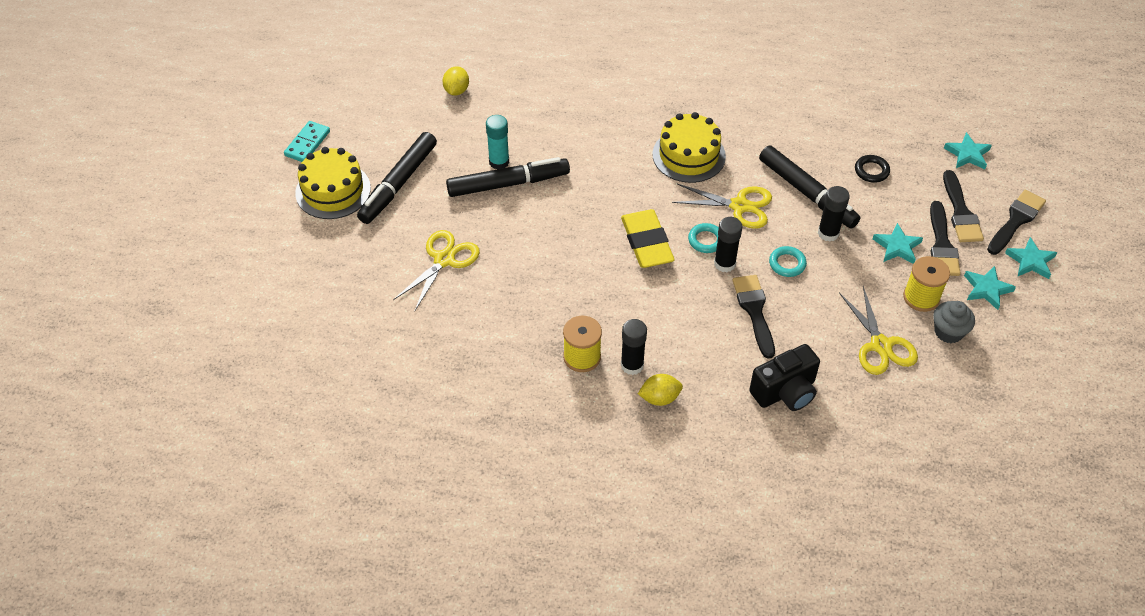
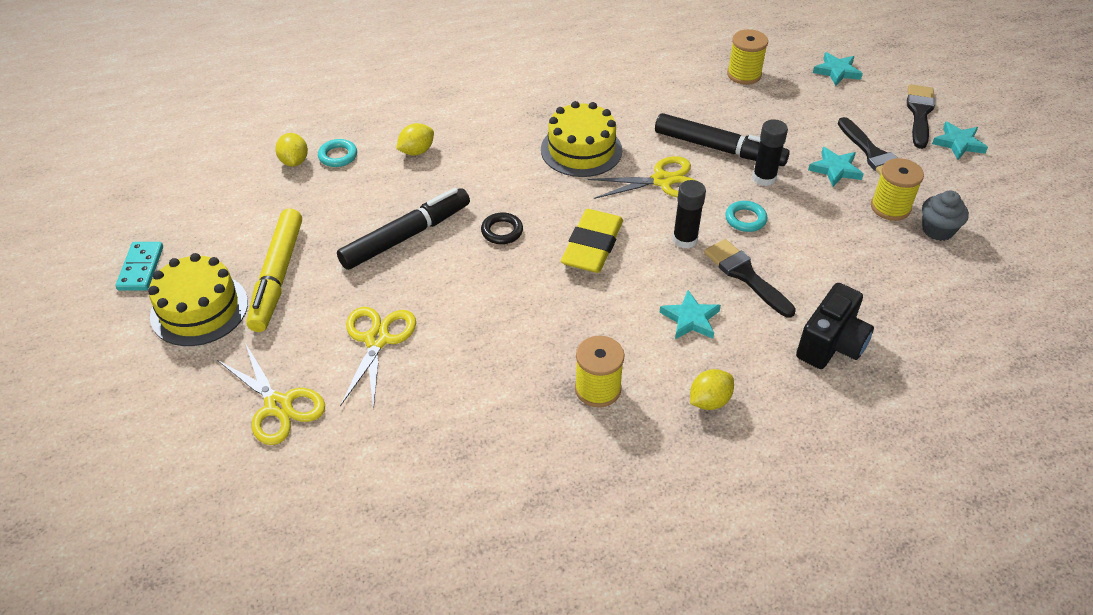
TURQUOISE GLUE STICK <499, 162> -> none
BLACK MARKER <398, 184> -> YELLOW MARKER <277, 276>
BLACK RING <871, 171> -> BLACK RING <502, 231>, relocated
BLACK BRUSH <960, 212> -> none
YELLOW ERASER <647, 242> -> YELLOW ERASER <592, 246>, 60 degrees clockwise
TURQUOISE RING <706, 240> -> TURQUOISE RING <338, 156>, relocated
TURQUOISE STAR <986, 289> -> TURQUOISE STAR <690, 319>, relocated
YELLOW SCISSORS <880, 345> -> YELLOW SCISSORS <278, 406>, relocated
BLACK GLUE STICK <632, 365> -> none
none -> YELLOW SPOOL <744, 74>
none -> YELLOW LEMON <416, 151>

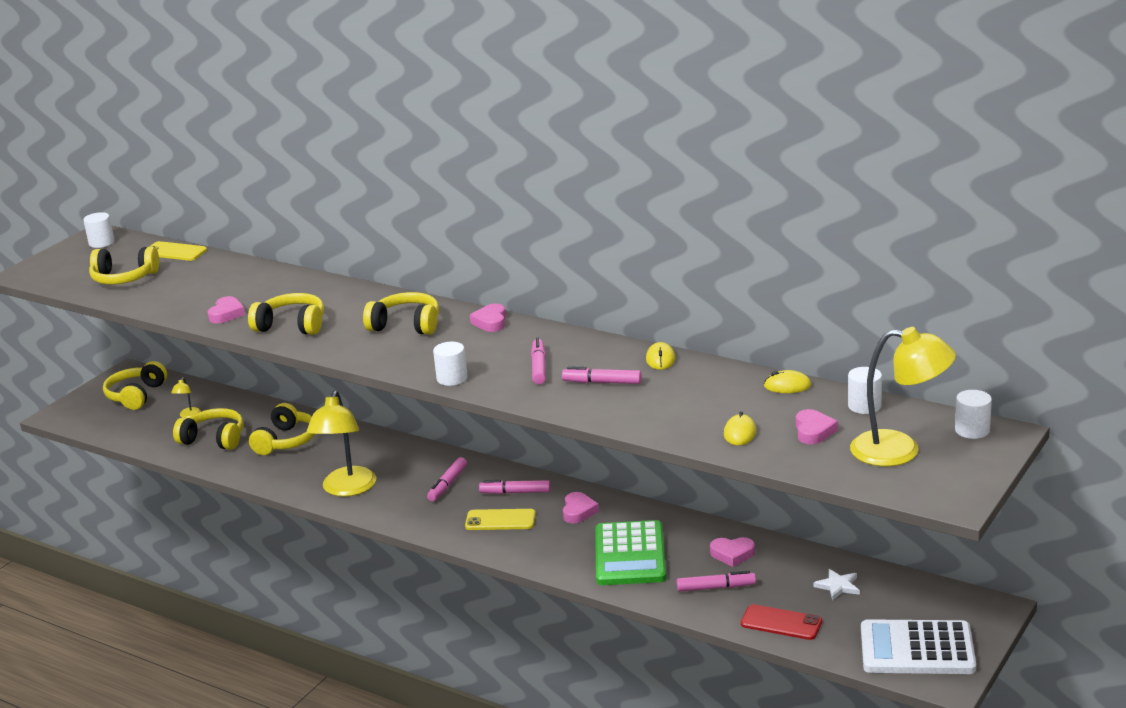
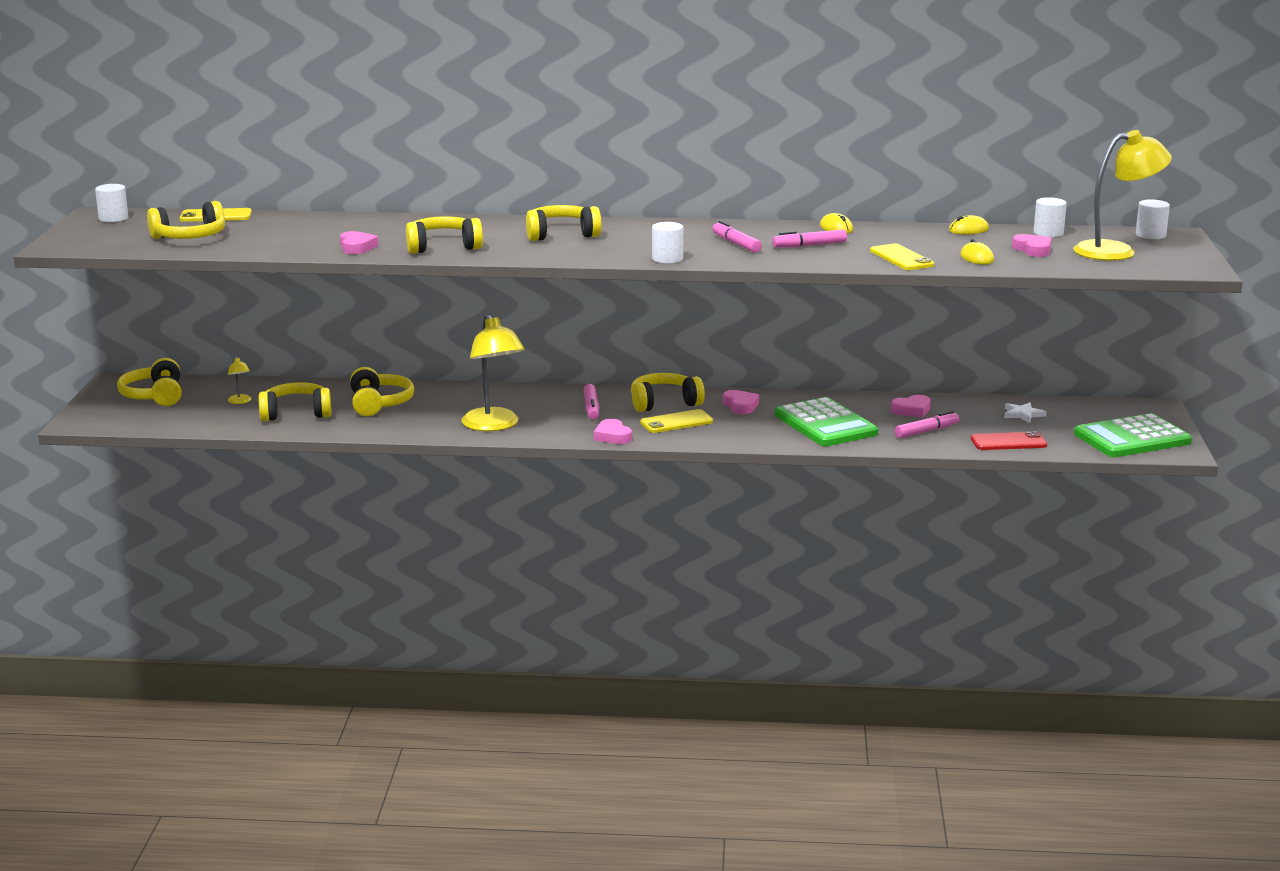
PINK HEART <490, 322> -> PINK HEART <612, 436>, relocated
PINK MARKER <515, 492> -> YELLOW HEADPHONES <664, 403>
WHITE CALCULATOR <917, 649> -> GREEN CALCULATOR <1132, 438>
none -> YELLOW PHONE <901, 258>

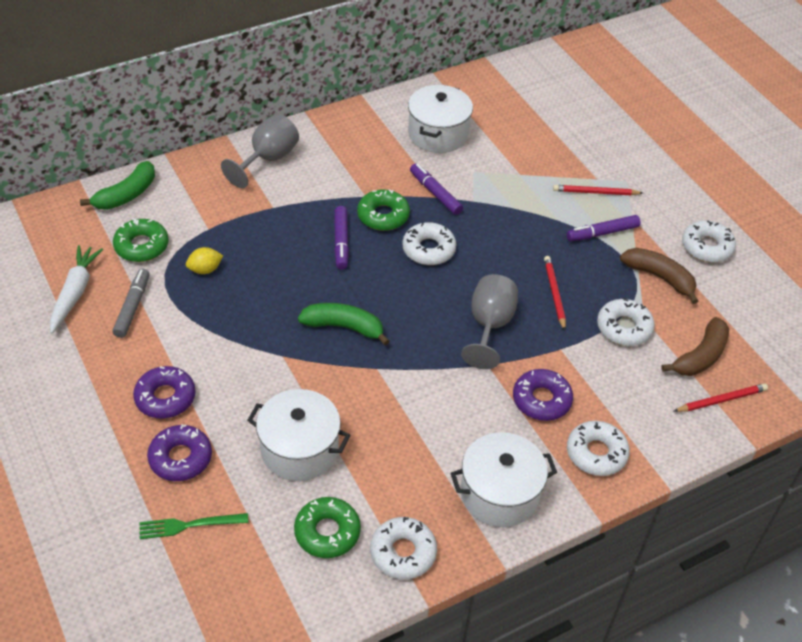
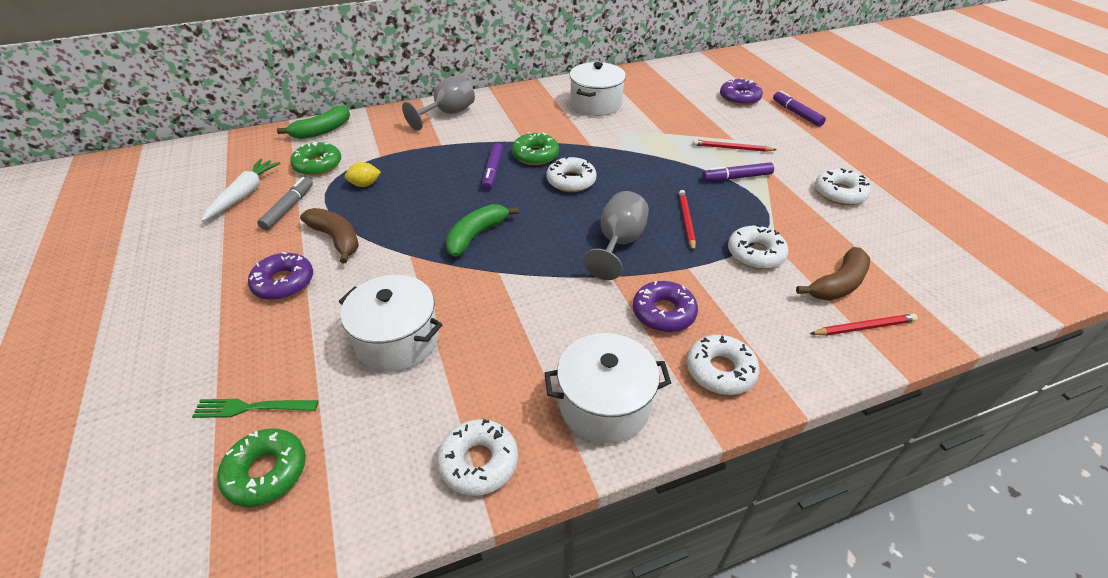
PURPLE MARKER <435, 193> -> PURPLE MARKER <796, 113>, relocated
BROWN BANANA <660, 278> -> BROWN BANANA <336, 239>, relocated
GREEN BANANA <344, 327> -> GREEN BANANA <476, 235>, 75 degrees counterclockwise
PURPLE DONUT <180, 458> -> PURPLE DONUT <739, 98>, relocated
GREEN DONUT <327, 532> -> GREEN DONUT <266, 472>, relocated

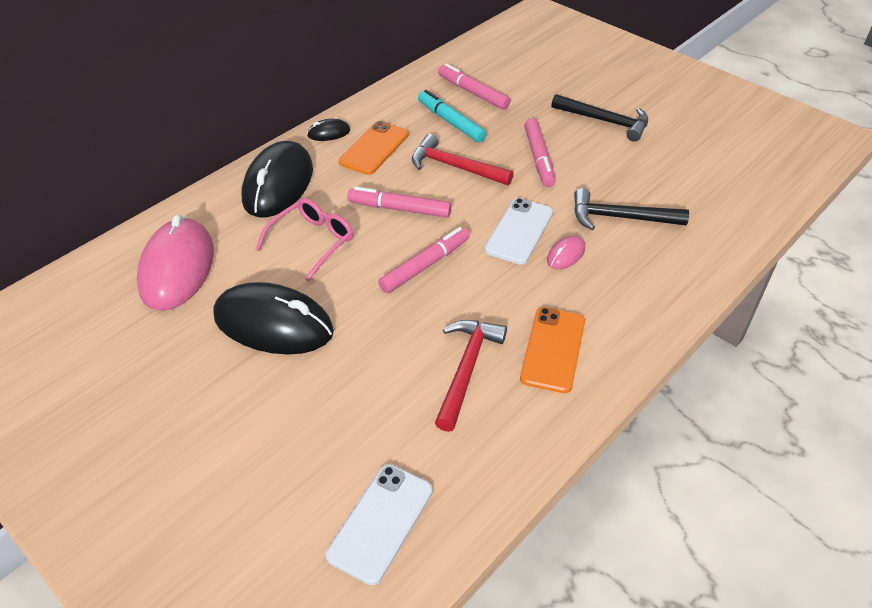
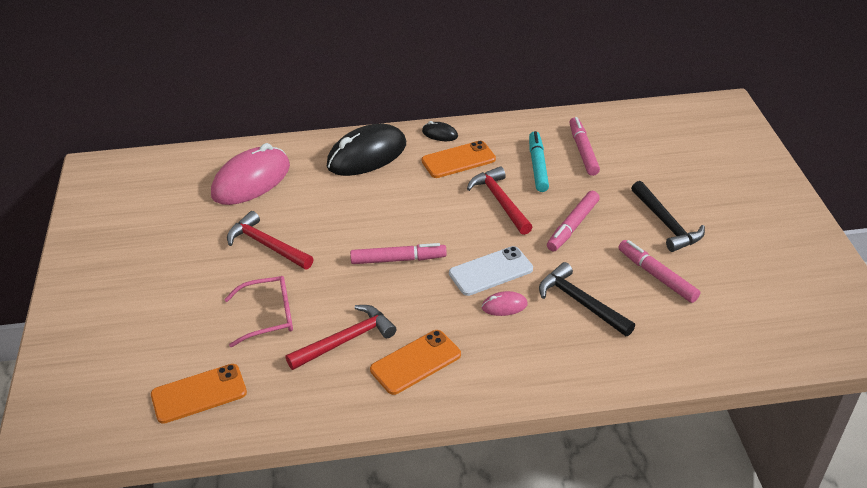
PINK MARKER <399, 209> -> PINK MARKER <657, 276>, relocated
PINK GLASSES <313, 241> -> PINK GLASSES <270, 316>, relocated
BLACK MOUSE <273, 324> -> RED HAMMER <267, 245>
WHITE PHONE <381, 522> -> ORANGE PHONE <199, 394>

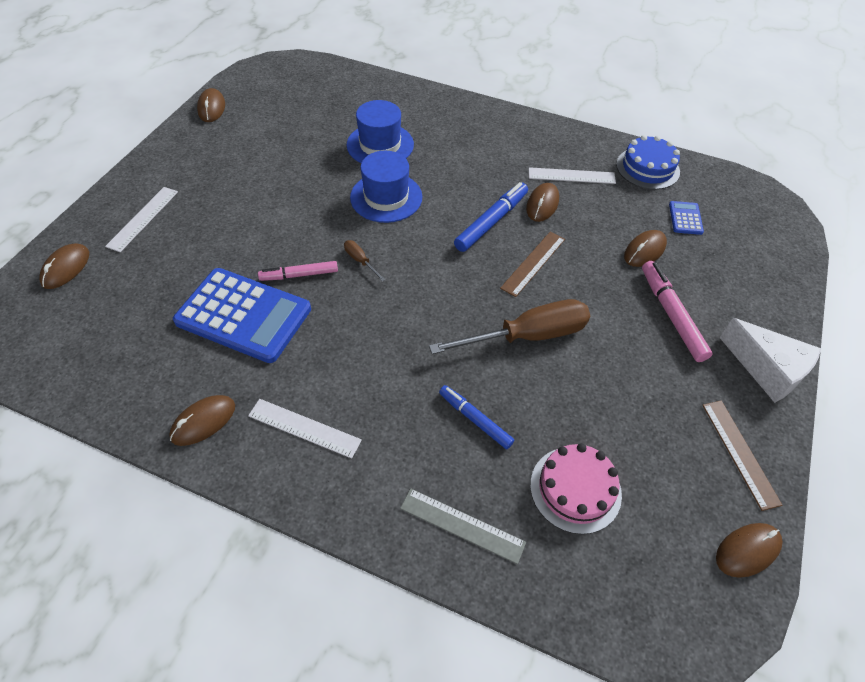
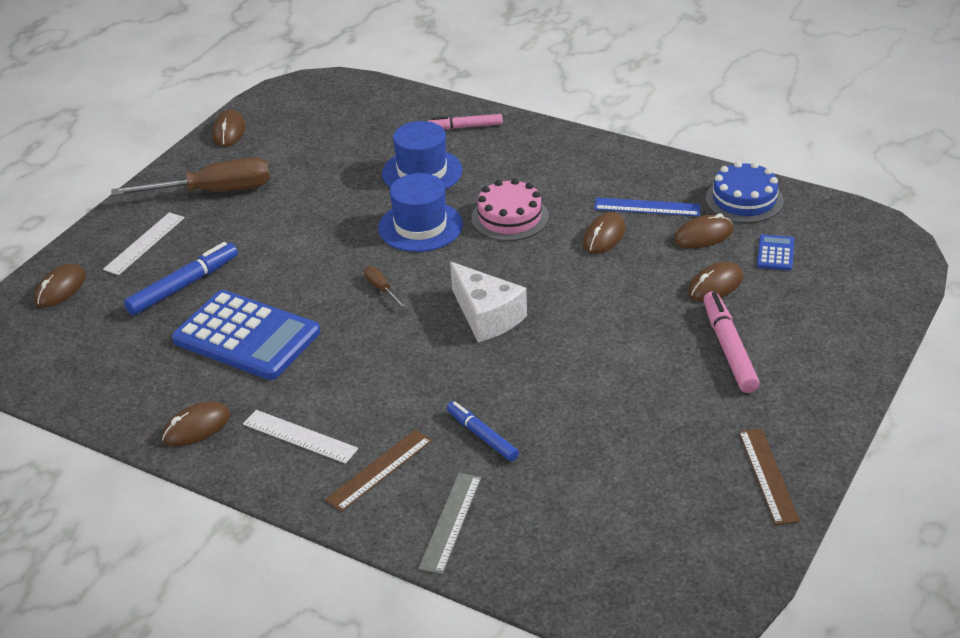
WHITE RULER <571, 176> -> BLUE RULER <647, 207>
BLUE MARKER <491, 222> -> BLUE MARKER <184, 286>, relocated
BROWN RULER <533, 263> -> BROWN RULER <379, 470>, relocated
PINK MARKER <299, 275> -> PINK MARKER <465, 127>, relocated
BROWN SCREWDRIVER <527, 336> -> BROWN SCREWDRIVER <213, 192>, relocated
WHITE CHEESE <767, 369> -> WHITE CHEESE <486, 316>, relocated
PINK CAKE <575, 489> -> PINK CAKE <510, 217>, relocated
GREY RULER <462, 525> -> GREY RULER <450, 522>, 75 degrees clockwise
BROWN MOUSE <747, 550> -> BROWN MOUSE <703, 236>, relocated

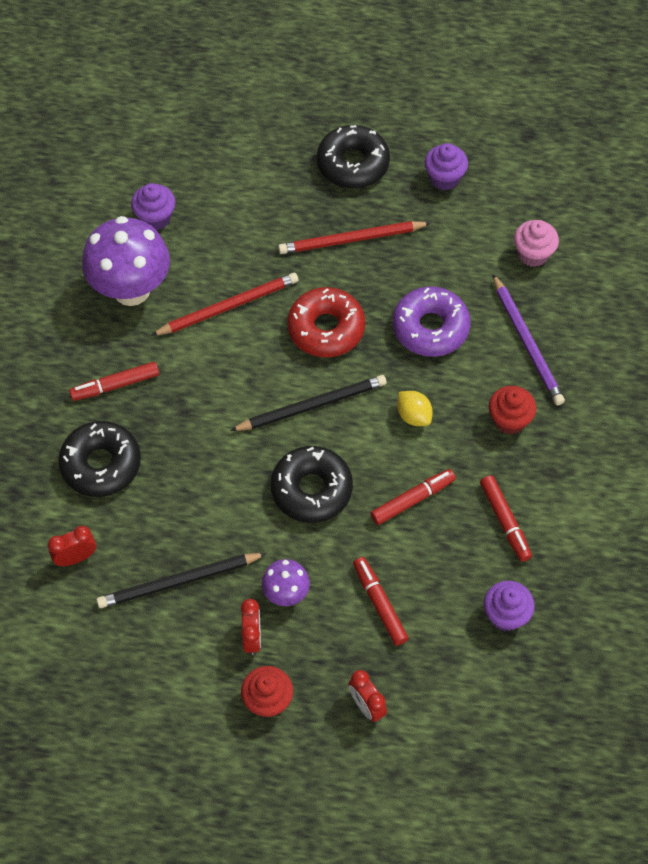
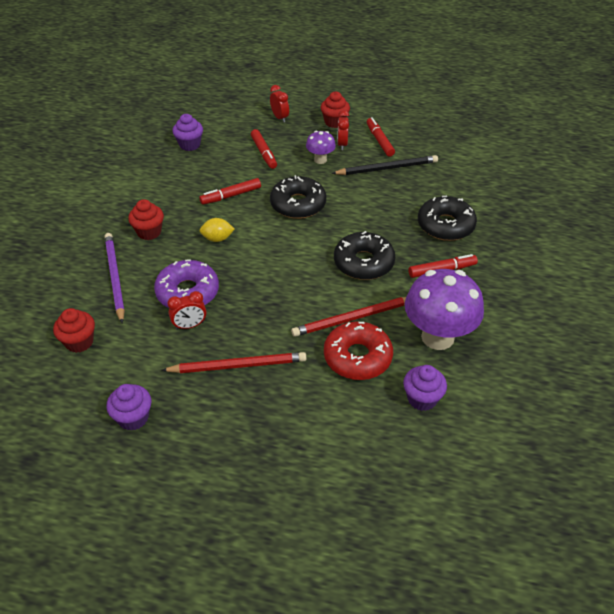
BLACK DONUT <353, 164> -> BLACK DONUT <363, 263>, relocated
PINK CUPCAKE <533, 254> -> RED CUPCAKE <79, 342>
RED DONUT <326, 328> -> RED DONUT <357, 357>, relocated
BLACK PENCIL <311, 406> -> none
YELLOW LEMON <413, 416> -> YELLOW LEMON <217, 239>, 60 degrees counterclockwise
RED MARKER <504, 521> -> RED MARKER <379, 141>, relocated
RED CLOCK <76, 558> -> RED CLOCK <190, 325>, relocated

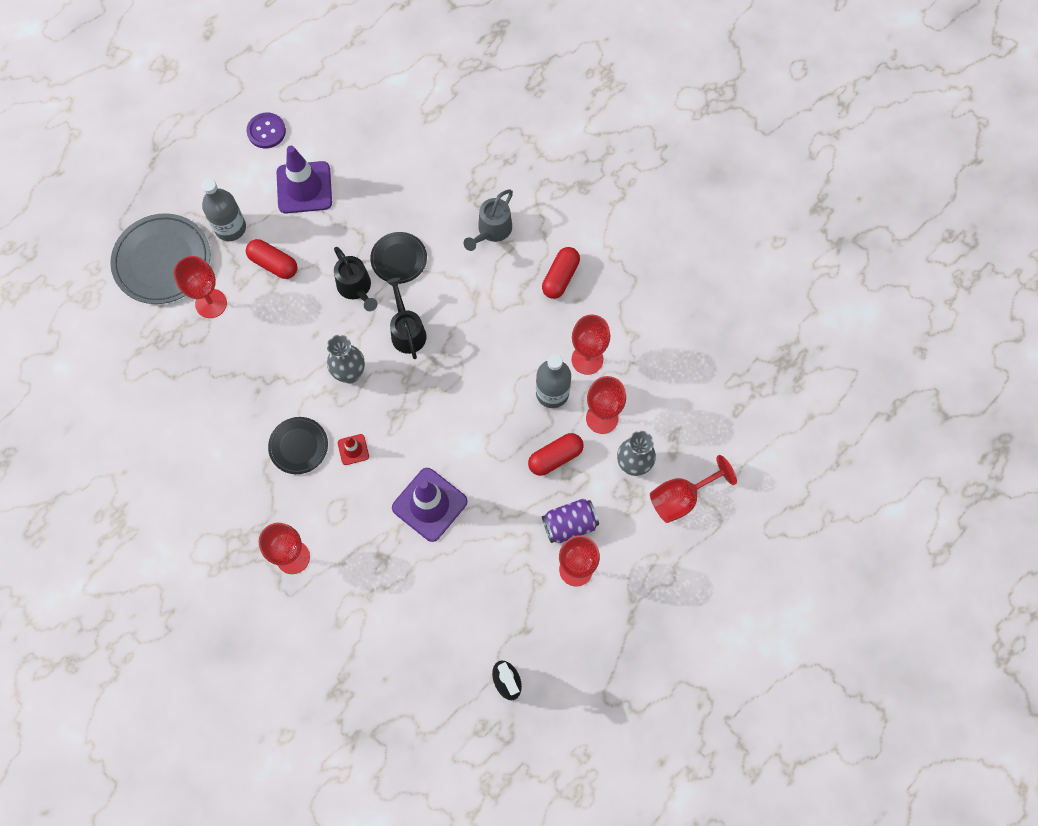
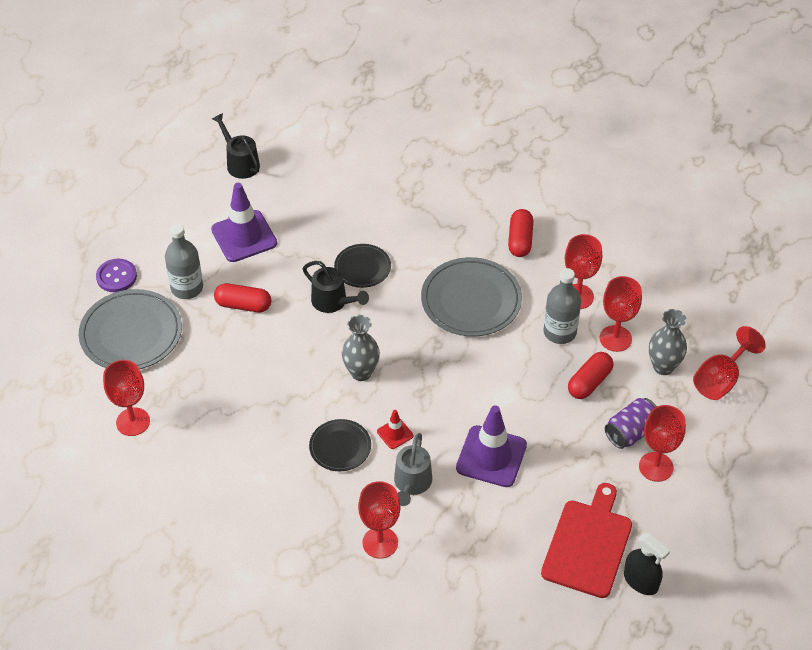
PURPLE BUTTON <266, 131> -> PURPLE BUTTON <116, 276>, relocated
GREY WATERING CAN <491, 231> -> GREY WATERING CAN <411, 484>, relocated
RED GOBLET <211, 303> -> RED GOBLET <133, 422>, relocated
BLACK WATERING CAN <407, 331> -> BLACK WATERING CAN <240, 163>, relocated
none -> GREY PLATE <471, 300>
none -> RED CUTTING BOARD <588, 544>

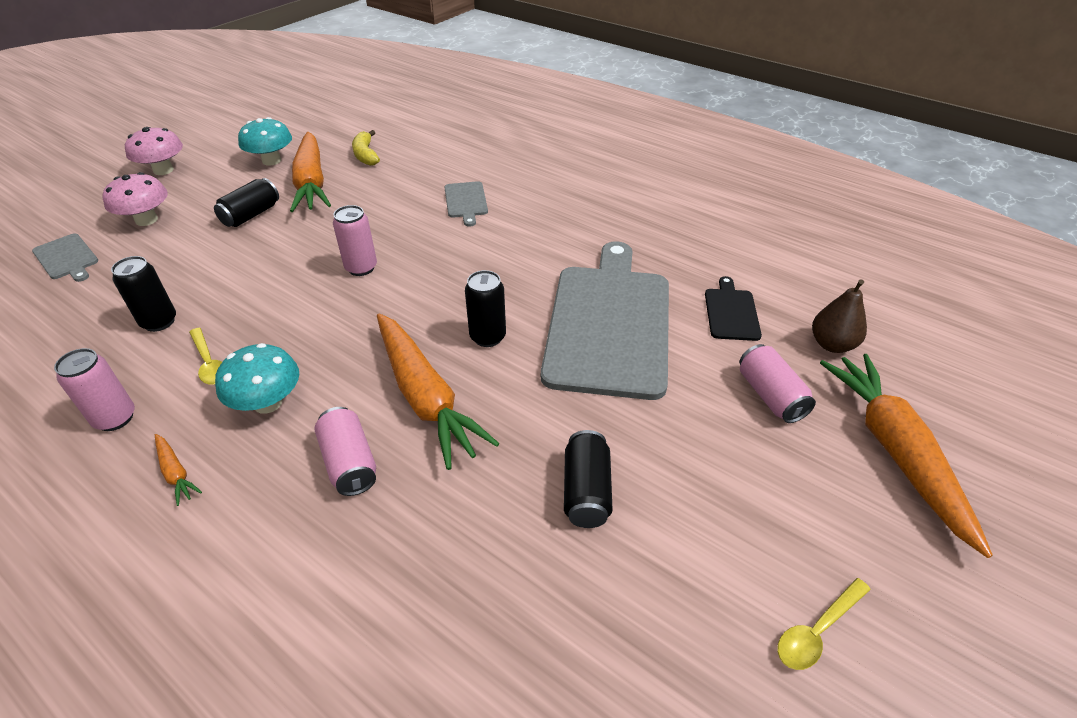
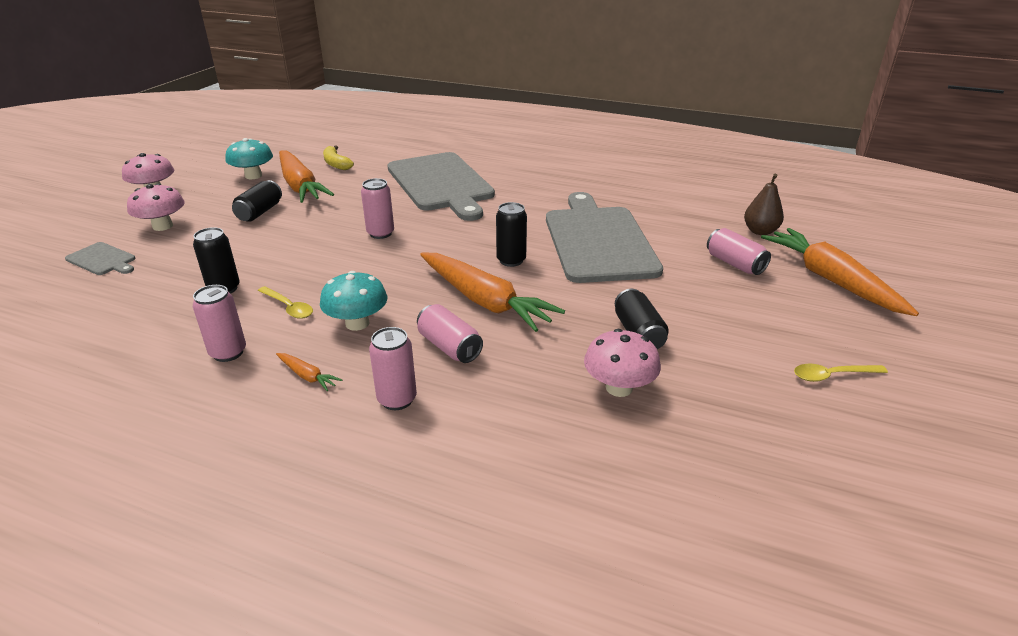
GREY CUTTING BOARD <466, 201> -> GREY CUTTING BOARD <441, 184>, x2.37
BLACK CUTTING BOARD <731, 312> -> none
YELLOW SPOON <817, 630> -> YELLOW SPOON <832, 375>, 45 degrees clockwise
none -> PINK CAN <397, 399>
none -> PINK MUSHROOM <619, 387>

